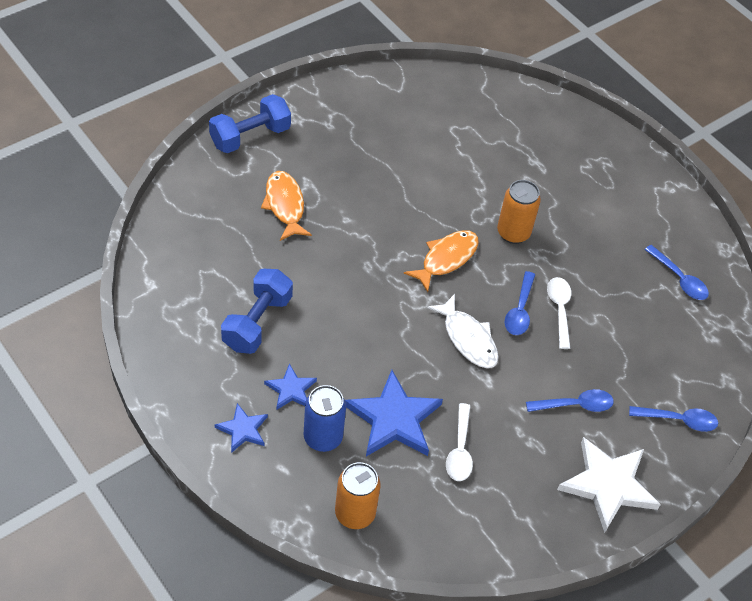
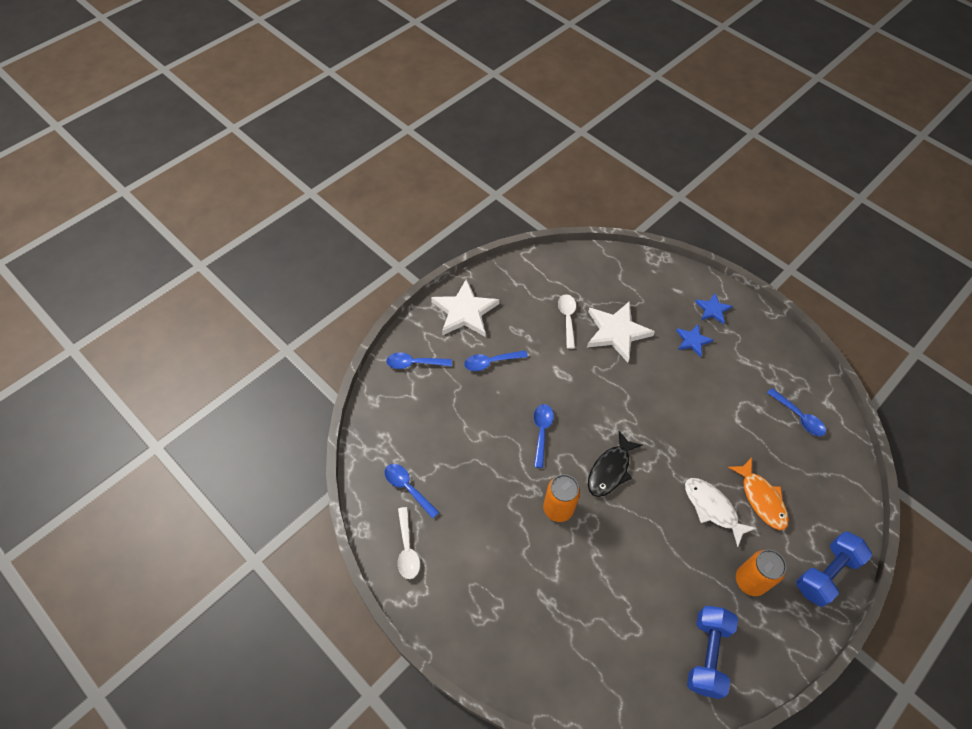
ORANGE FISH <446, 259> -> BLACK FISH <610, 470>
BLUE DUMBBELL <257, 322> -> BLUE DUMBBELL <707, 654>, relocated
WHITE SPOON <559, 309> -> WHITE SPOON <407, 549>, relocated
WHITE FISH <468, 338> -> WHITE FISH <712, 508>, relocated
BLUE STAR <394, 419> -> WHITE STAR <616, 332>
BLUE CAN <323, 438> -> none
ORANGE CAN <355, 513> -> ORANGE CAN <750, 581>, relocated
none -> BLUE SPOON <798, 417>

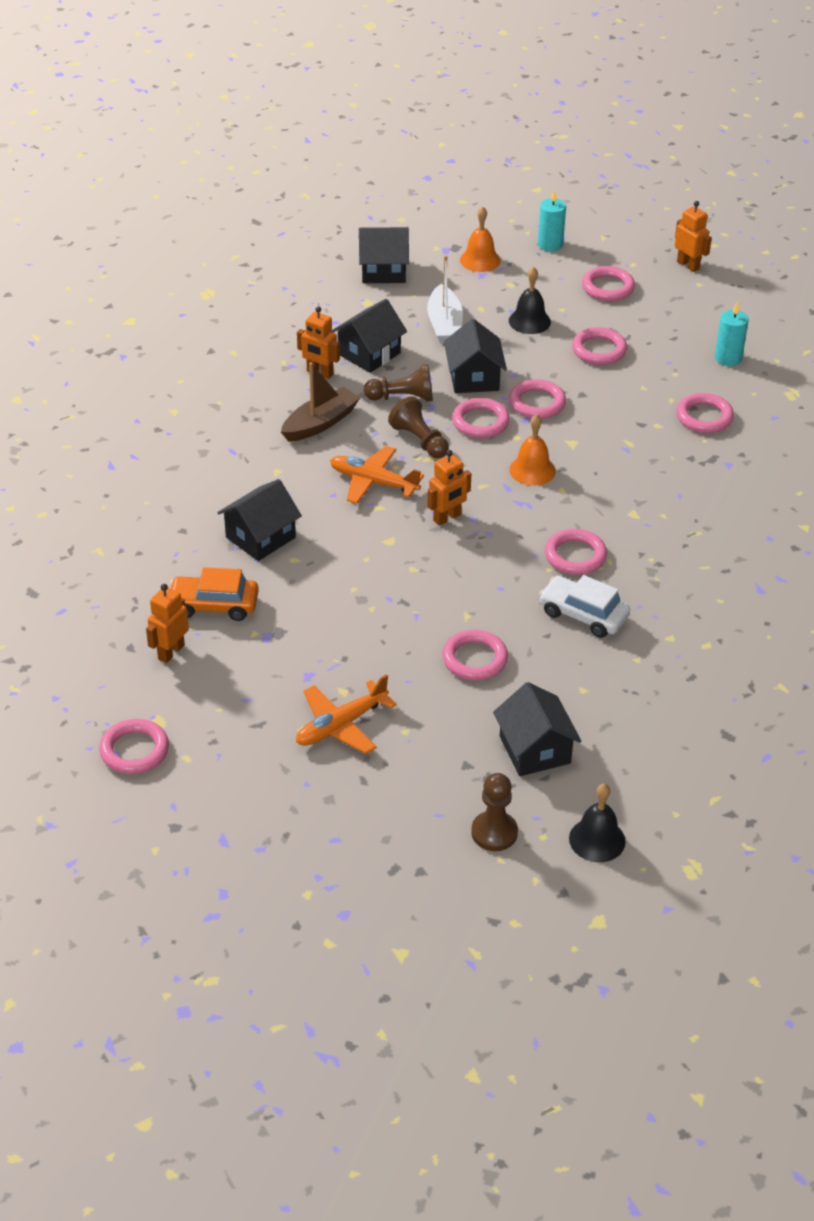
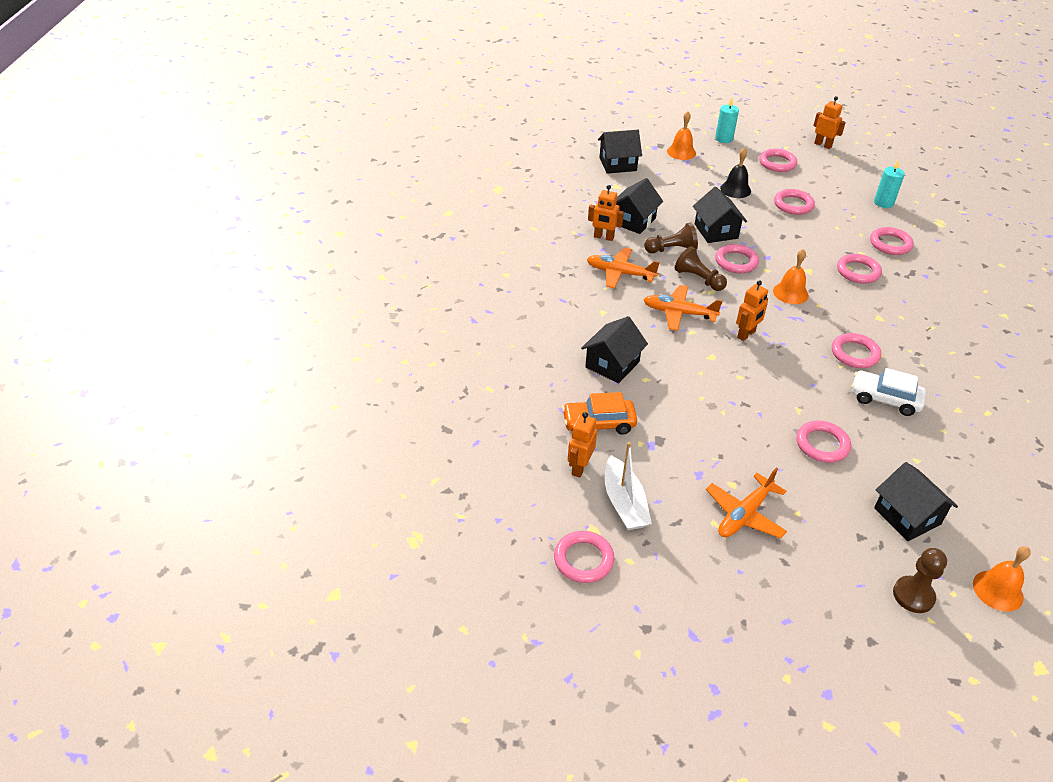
WHITE BOAT <444, 324> -> WHITE BOAT <624, 503>, relocated
BROWN BOAT <320, 423> -> ORANGE PLANE <620, 273>
PINK RING <537, 403> -> PINK RING <858, 271>, relocated
BLACK BELL <597, 840> -> ORANGE BELL <998, 590>

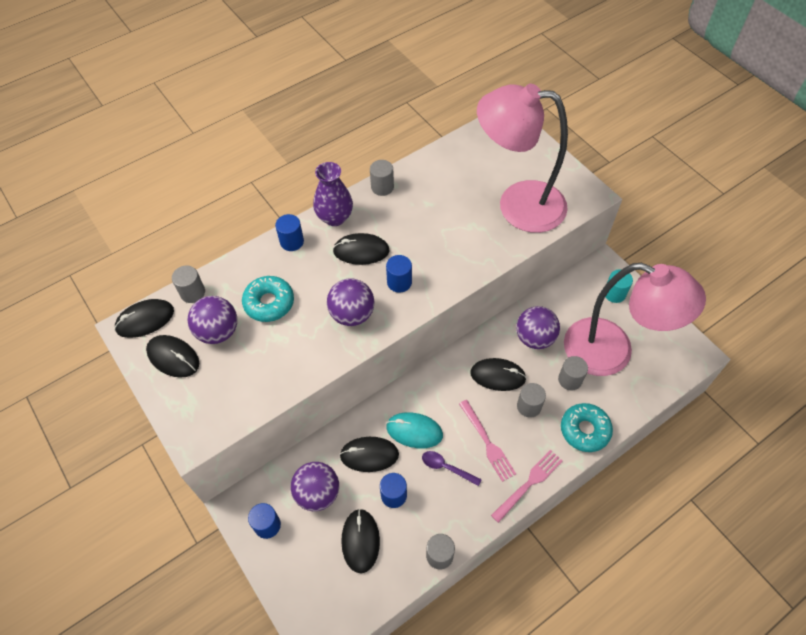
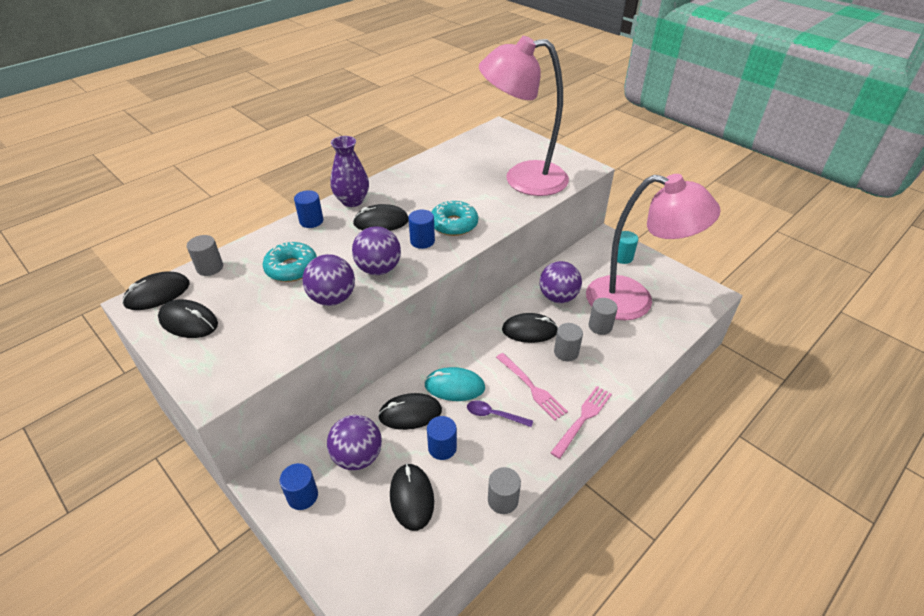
GREY CYLINDER <382, 187> -> none
PURPLE BALL <218, 332> -> PURPLE BALL <332, 298>, relocated
TURQUOISE DONUT <584, 430> -> TURQUOISE DONUT <454, 224>, relocated

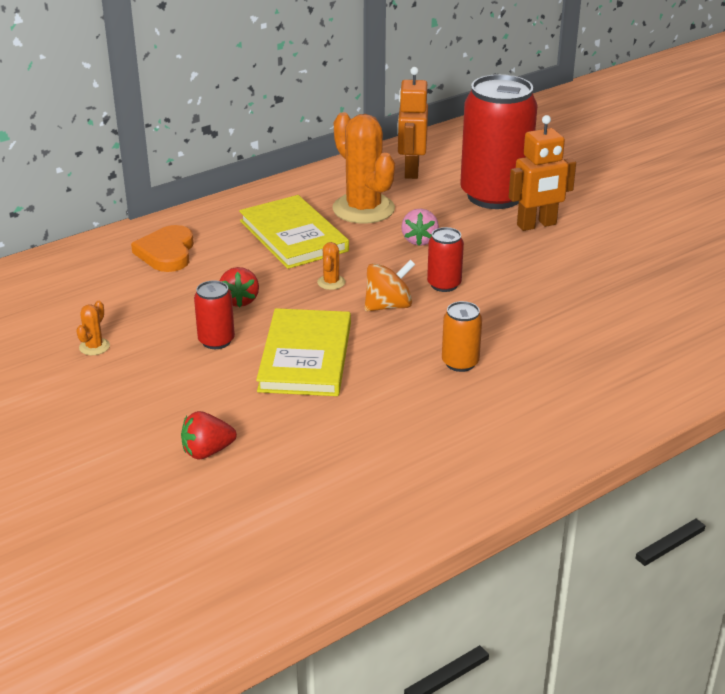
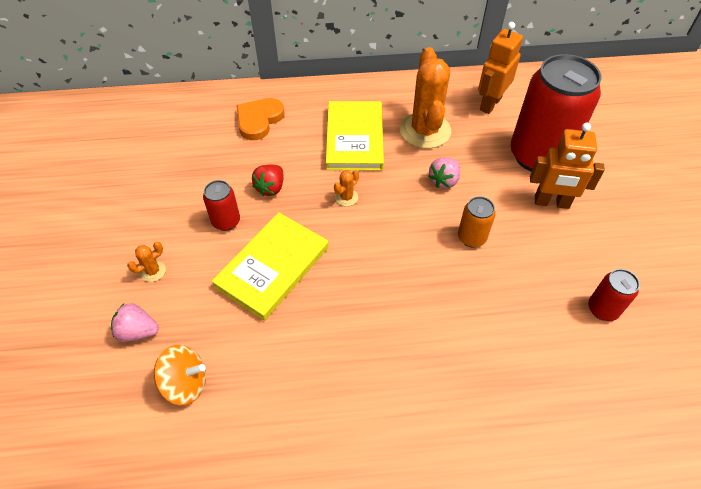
RED CAN <444, 284> -> RED CAN <602, 309>, relocated
ORANGE SPINNING TOP <388, 306> -> ORANGE SPINNING TOP <186, 383>, relocated
ORANGE CACTUS <94, 347> -> ORANGE CACTUS <153, 271>, relocated
ORANGE CAN <460, 363> -> ORANGE CAN <471, 238>, relocated
RED STRAWBERRY <207, 452> -> PINK STRAWBERRY <138, 331>

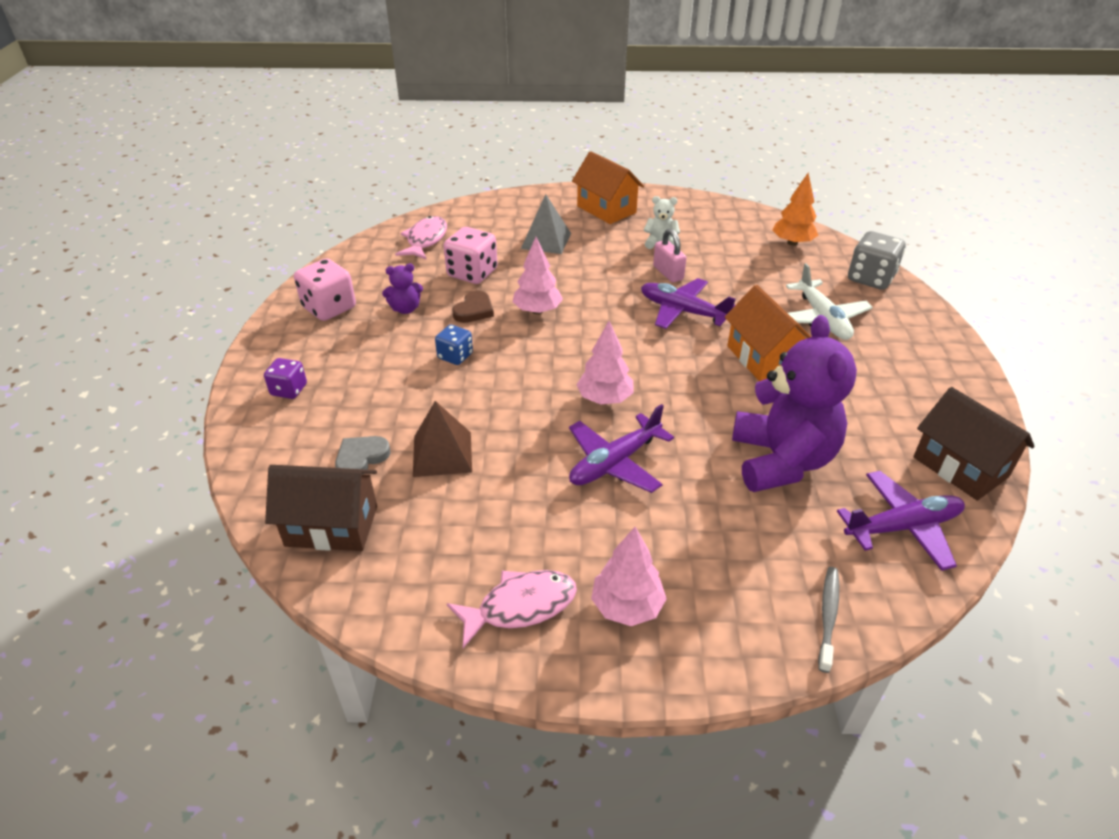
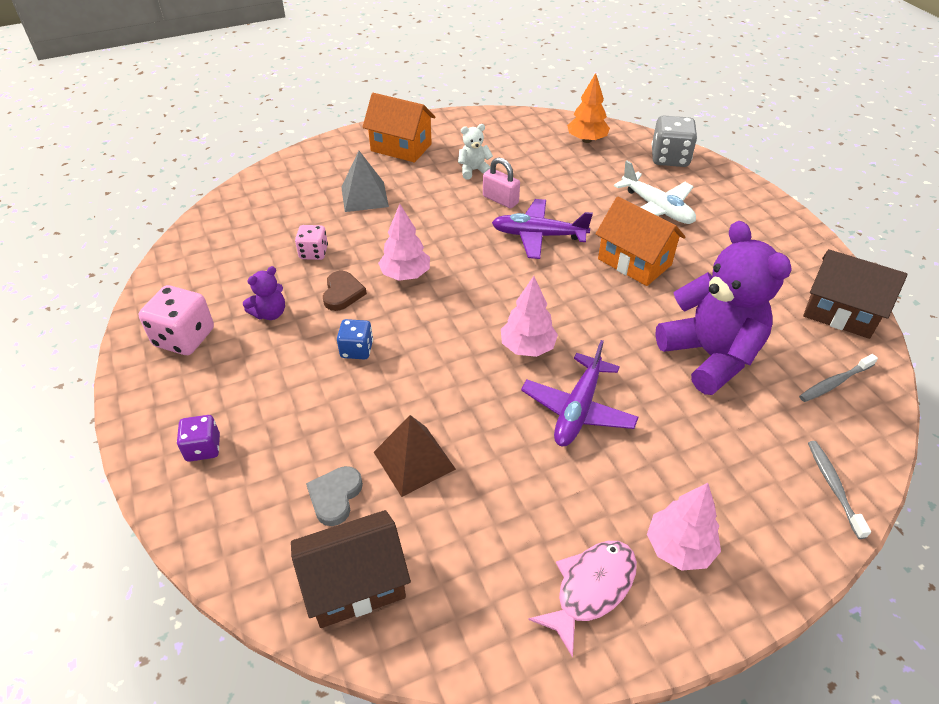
PINK FISH <425, 240> -> none
PINK DICE <472, 273> -> PINK DICE <313, 253>, x0.61
PURPLE PLANE <902, 527> -> GREY TOOTHBRUSH <834, 383>

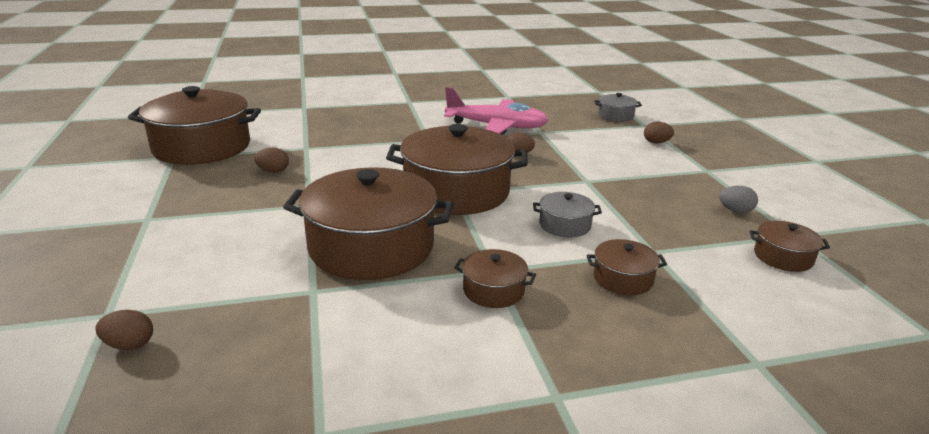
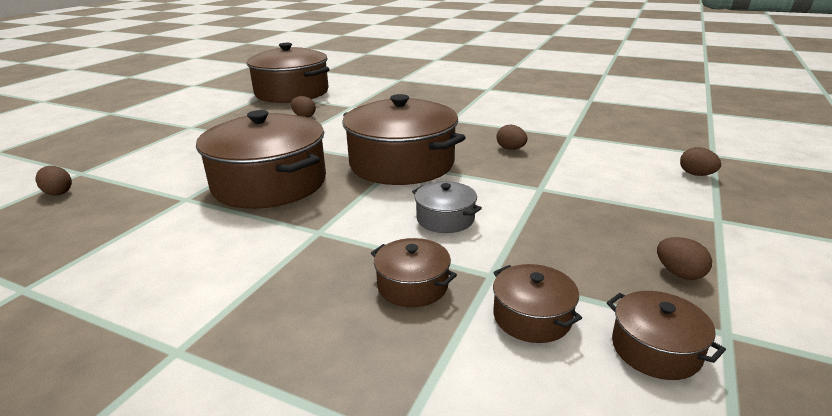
PINK PLANE <496, 126> -> none
GREY POT <615, 116> -> none
GREY EGG <735, 211> -> BROWN EGG <679, 273>
BROWN POT <493, 290> -> BROWN POT <532, 317>, relocated

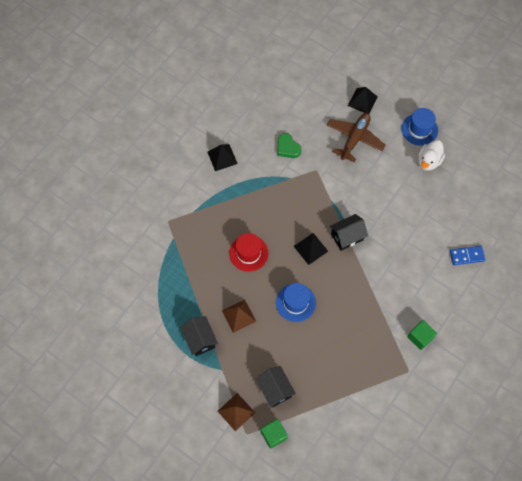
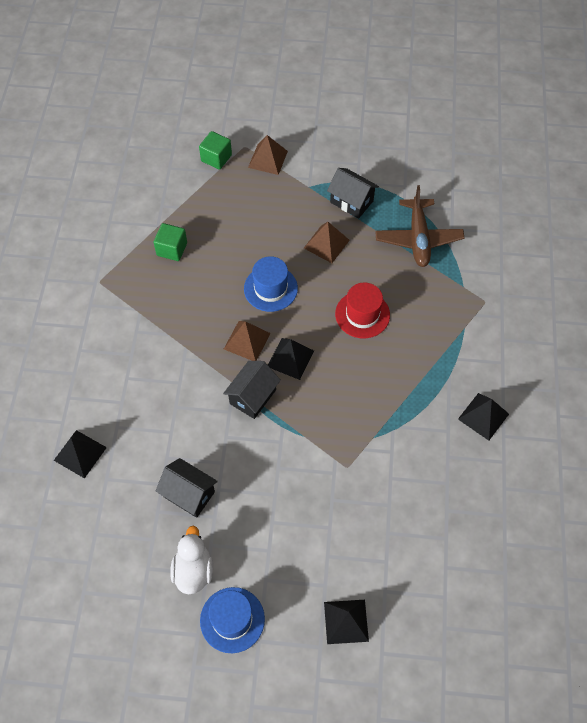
BROWN PLANE <354, 139> -> BROWN PLANE <418, 238>, relocated
GREEN HEART <287, 148> -> none
BLUE DOMINO <467, 256> -> BLACK PYRAMID <80, 454>
GREEN CUBE <420, 337> -> GREEN CUBE <172, 249>, relocated
BLACK HOUSE <275, 390> -> BLACK HOUSE <189, 494>, relocated
none -> BROWN PYRAMID <247, 341>

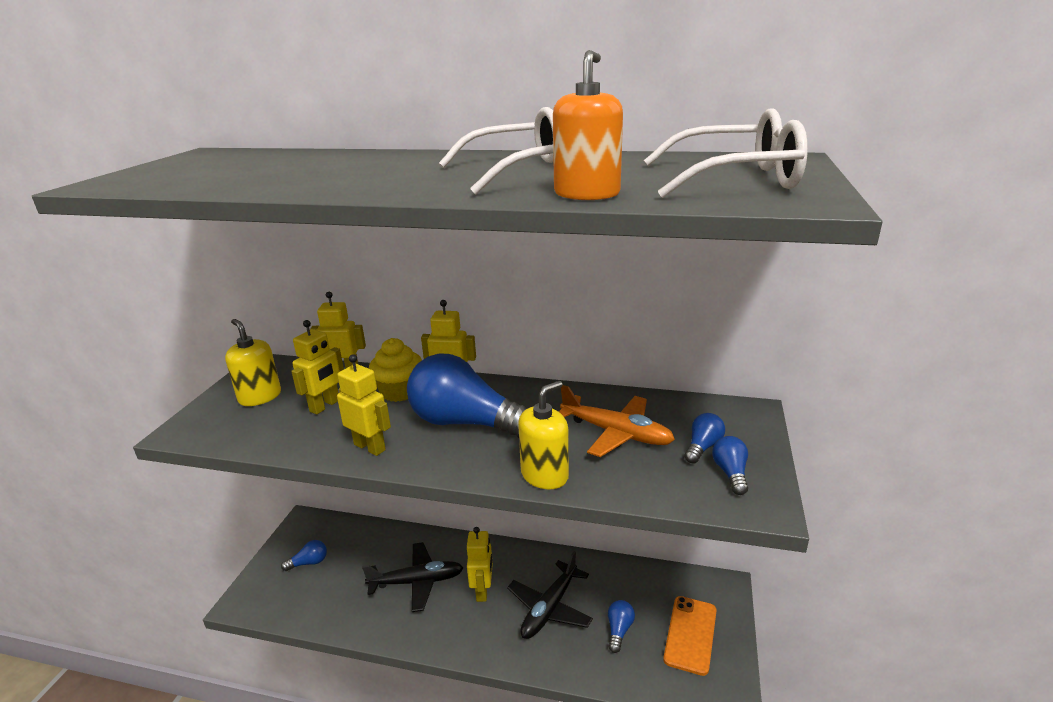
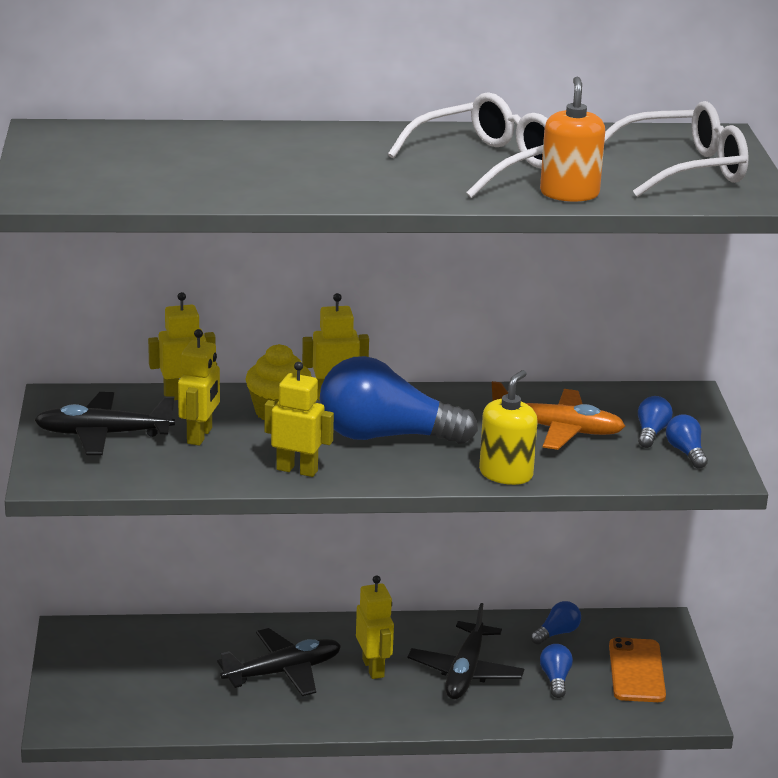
YELLOW SOAP DISPENSER <260, 397> -> BLACK PLANE <103, 434>
BLUE LIGHT BULB <309, 562> -> BLUE LIGHT BULB <557, 633>, relocated

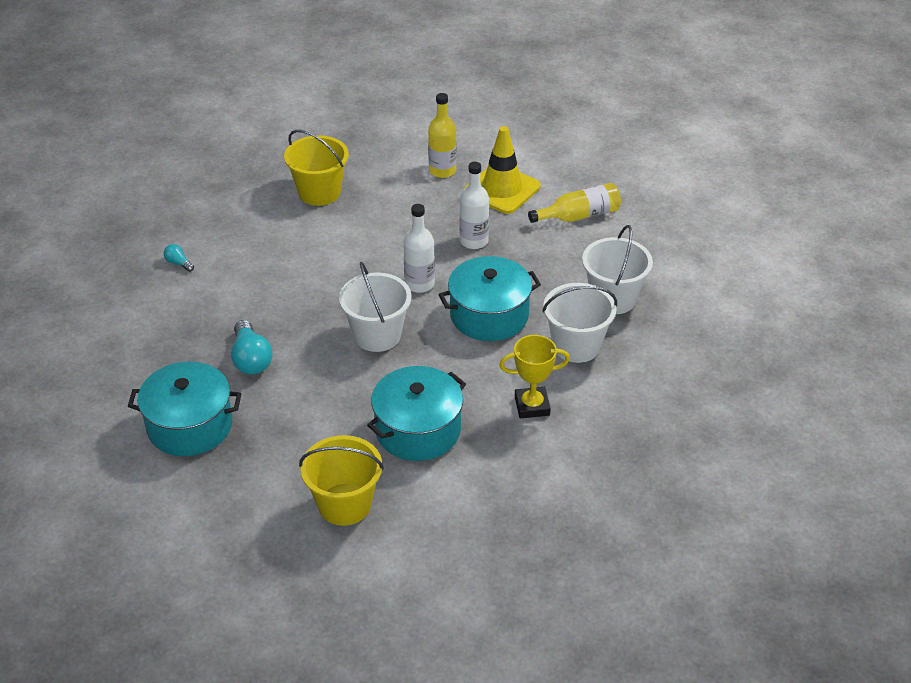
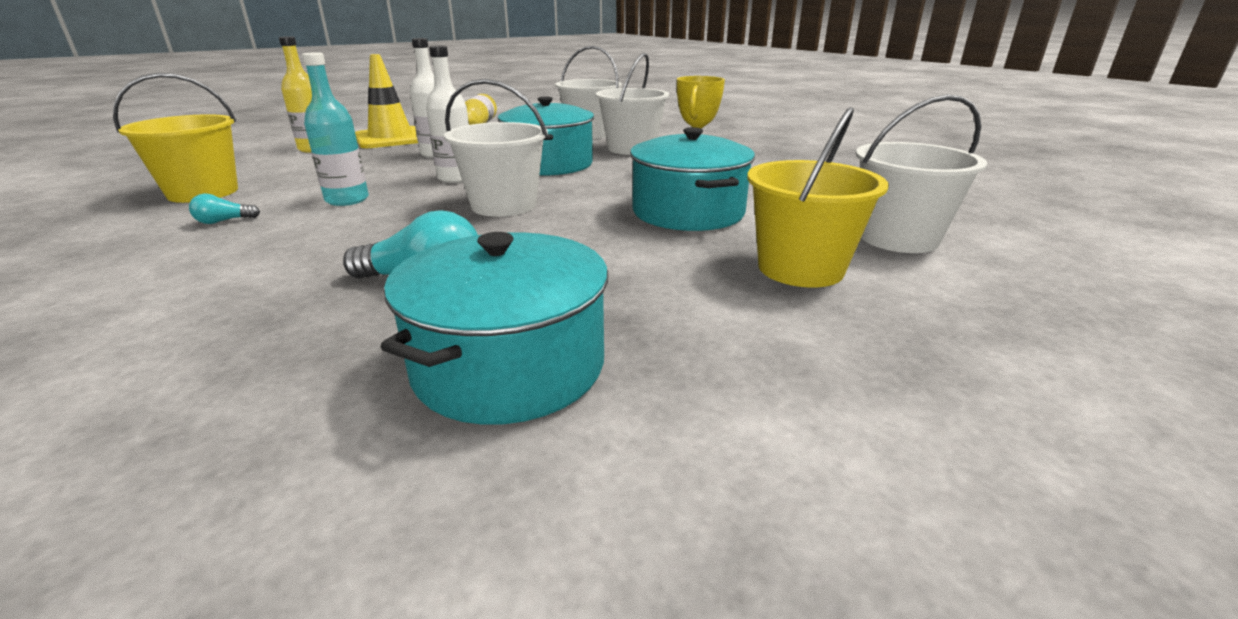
TURQUOISE LIGHT BULB <178, 263> -> TURQUOISE LIGHT BULB <224, 221>, relocated
none -> TURQUOISE BOTTLE <347, 200>
none -> WHITE BUCKET <898, 238>

